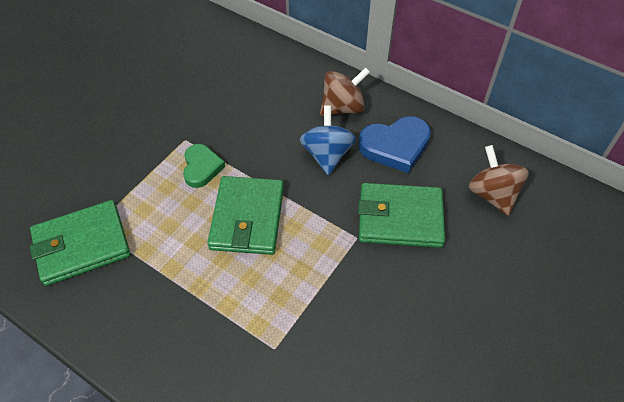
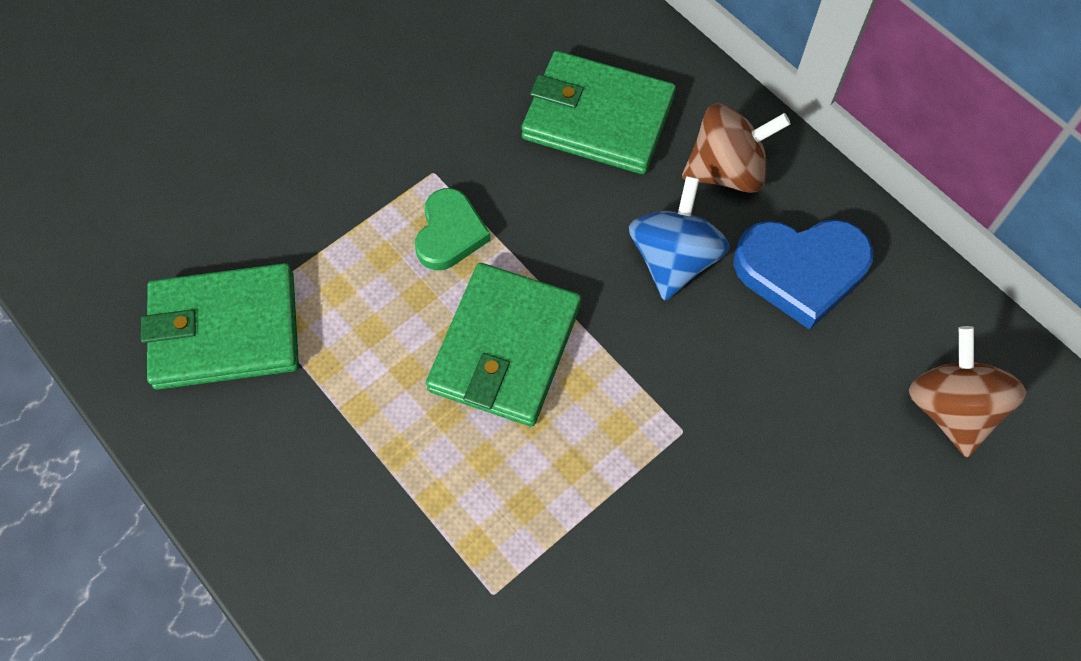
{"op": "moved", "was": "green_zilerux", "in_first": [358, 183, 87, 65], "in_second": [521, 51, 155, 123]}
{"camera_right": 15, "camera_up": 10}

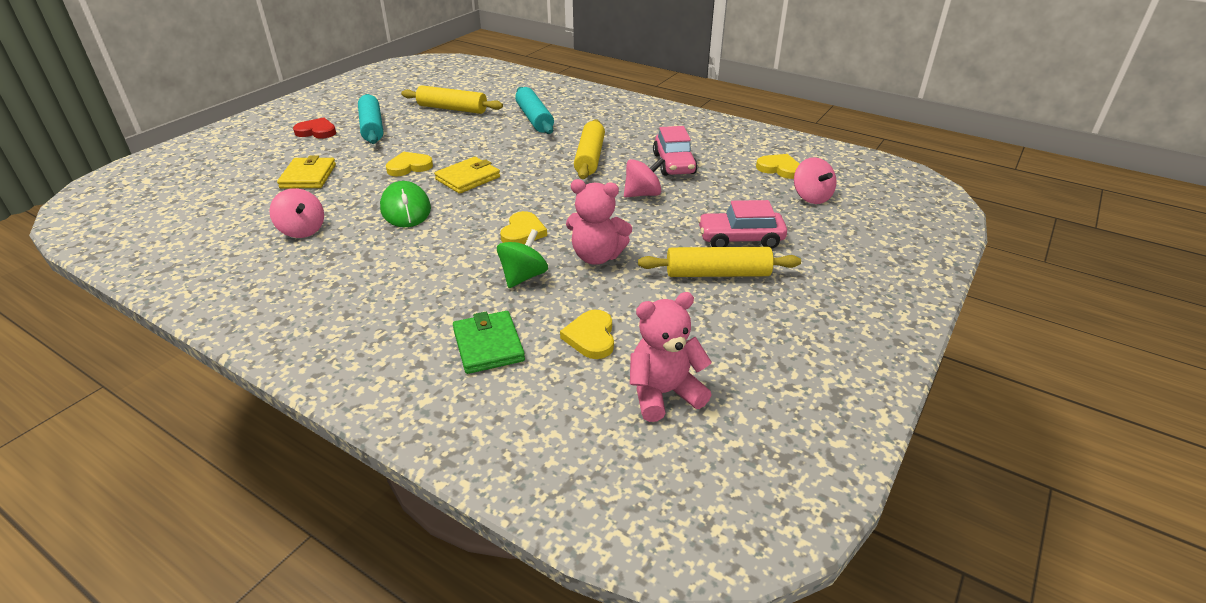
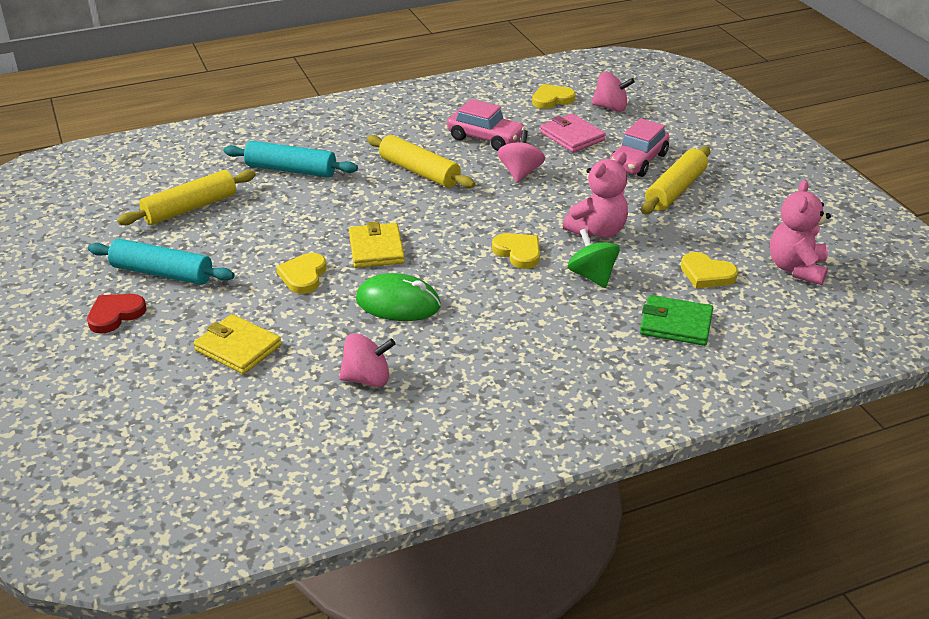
{"op": "added", "now": "pink_zilerux", "in_second": [540, 114, 66, 39]}
{"camera_right": -55, "camera_up": 0}

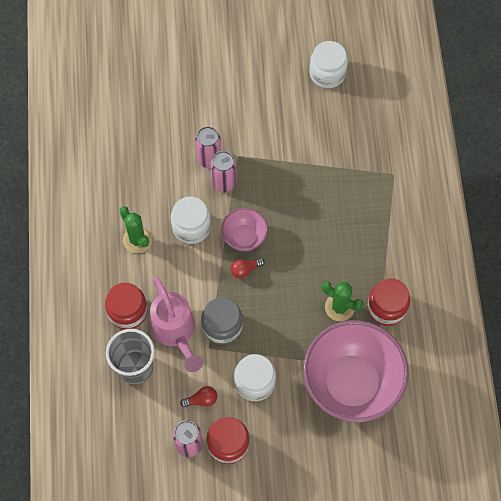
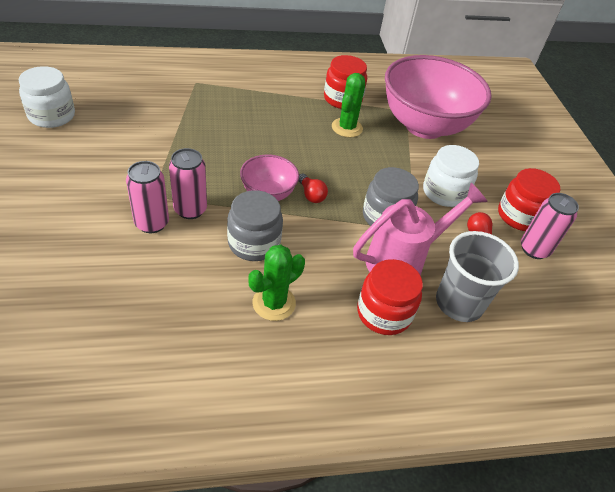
{"op": "recoloured", "was": "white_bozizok", "now": "grey_bozizok", "in_first": [171, 196, 40, 48], "in_second": [227, 190, 56, 71]}
{"camera_right": -100, "camera_up": -20}

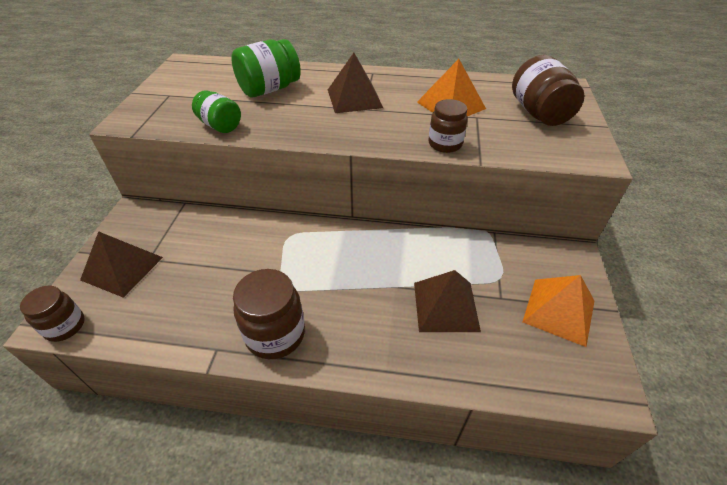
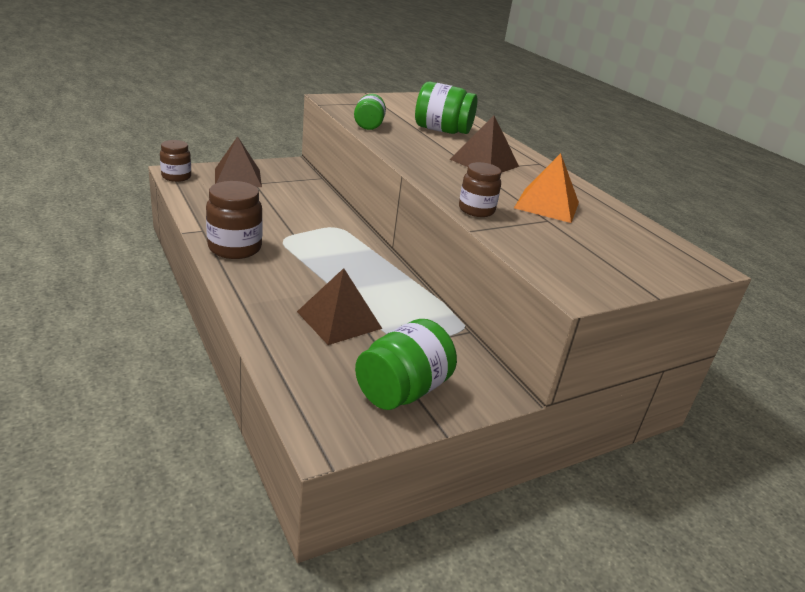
{"op": "removed", "was": "brown_bozizok", "in_first": [512, 55, 73, 71]}
{"op": "replaced", "was": "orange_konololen", "now": "green_bozizok", "in_first": [523, 275, 71, 72], "in_second": [355, 319, 102, 91]}
{"camera_right": 50, "camera_up": -15}

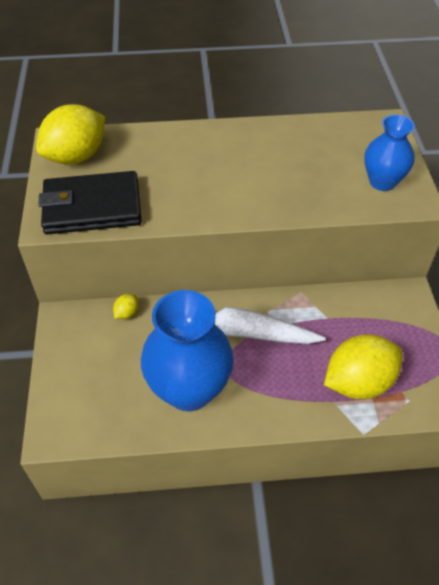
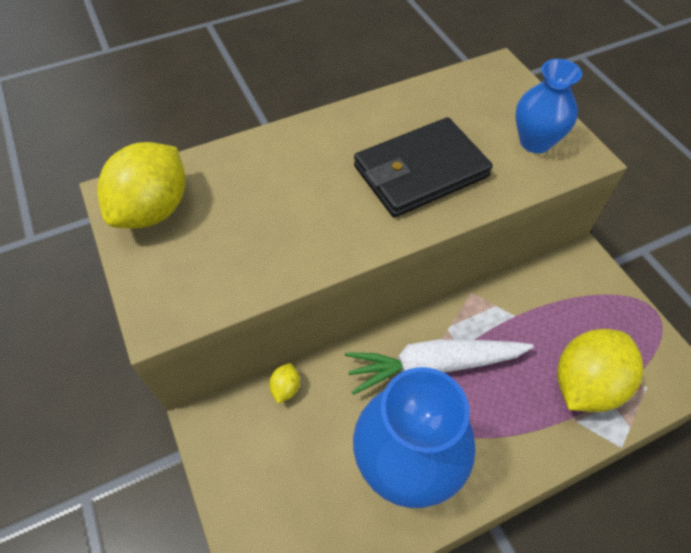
{"op": "moved", "was": "black_zilerux", "in_first": [38, 171, 104, 63], "in_second": [354, 117, 139, 101]}
{"camera_right": -20, "camera_up": 5}

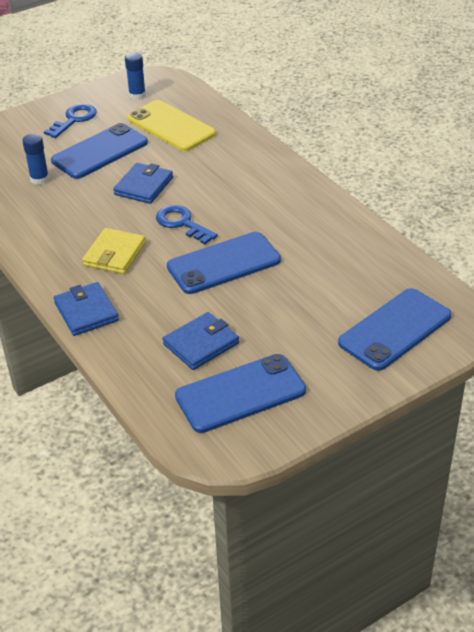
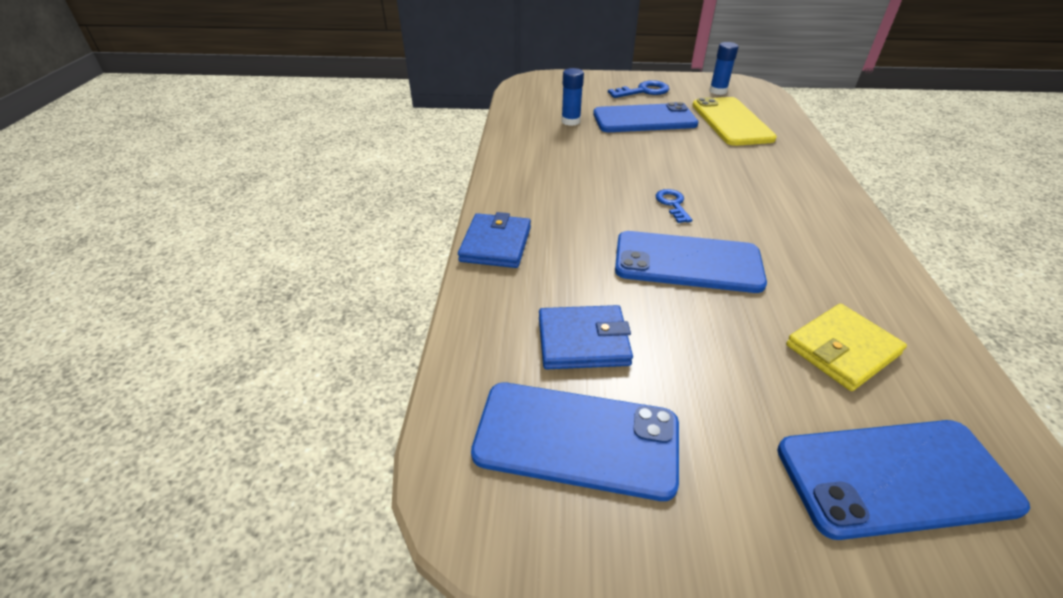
{"op": "removed", "was": "blue_zilerux", "in_first": [113, 163, 60, 41]}
{"op": "moved", "was": "yellow_zilerux", "in_first": [82, 228, 64, 46], "in_second": [786, 304, 121, 87]}
{"op": "resized", "was": "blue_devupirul", "in_first": [156, 205, 62, 39], "in_second": [655, 189, 37, 34], "ratio": 0.66}
{"camera_right": 35, "camera_up": 0}

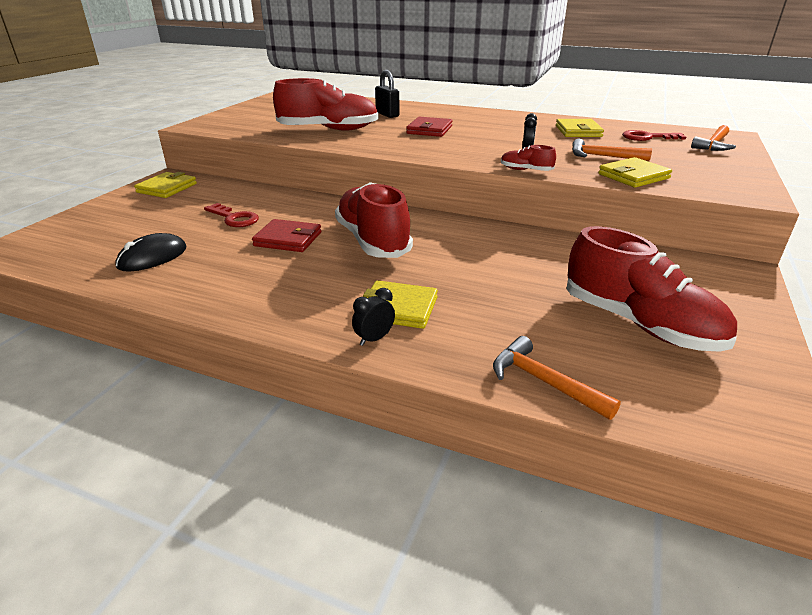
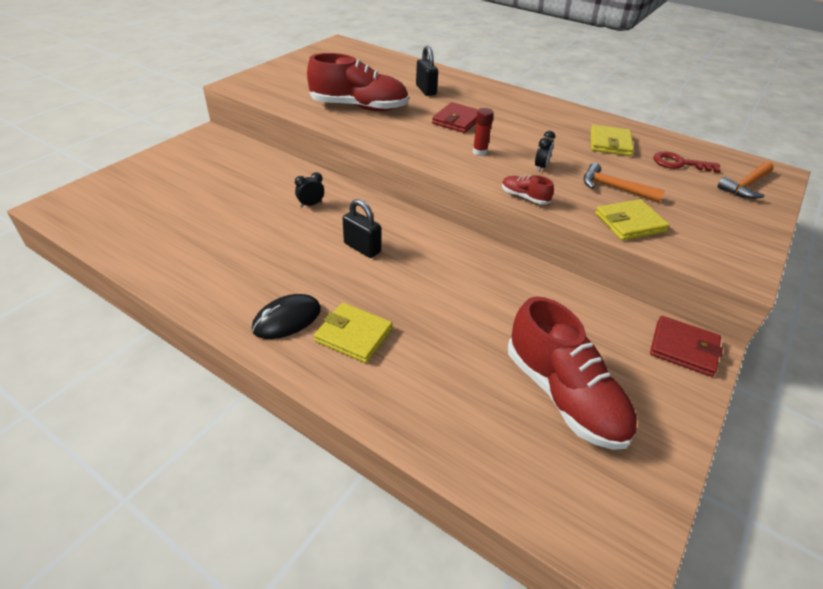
{"op": "removed", "was": "yellow_zilerux", "in_first": [134, 172, 63, 26]}
{"op": "removed", "was": "red_devupirul", "in_first": [204, 203, 55, 24]}
{"op": "removed", "was": "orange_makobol", "in_first": [493, 336, 128, 84]}
{"op": "added", "now": "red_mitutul", "in_second": [473, 108, 21, 48]}
{"op": "moved", "was": "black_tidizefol", "in_first": [115, 233, 72, 39], "in_second": [252, 294, 69, 45]}
{"op": "moved", "was": "red_zilerux", "in_first": [252, 219, 69, 33], "in_second": [650, 316, 73, 61]}
{"op": "moved", "was": "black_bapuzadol", "in_first": [352, 288, 43, 58], "in_second": [295, 172, 29, 35]}
{"op": "replaced", "was": "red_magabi", "now": "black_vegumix", "in_first": [335, 182, 78, 76], "in_second": [343, 199, 38, 59]}
{"camera_right": 10, "camera_up": 10}

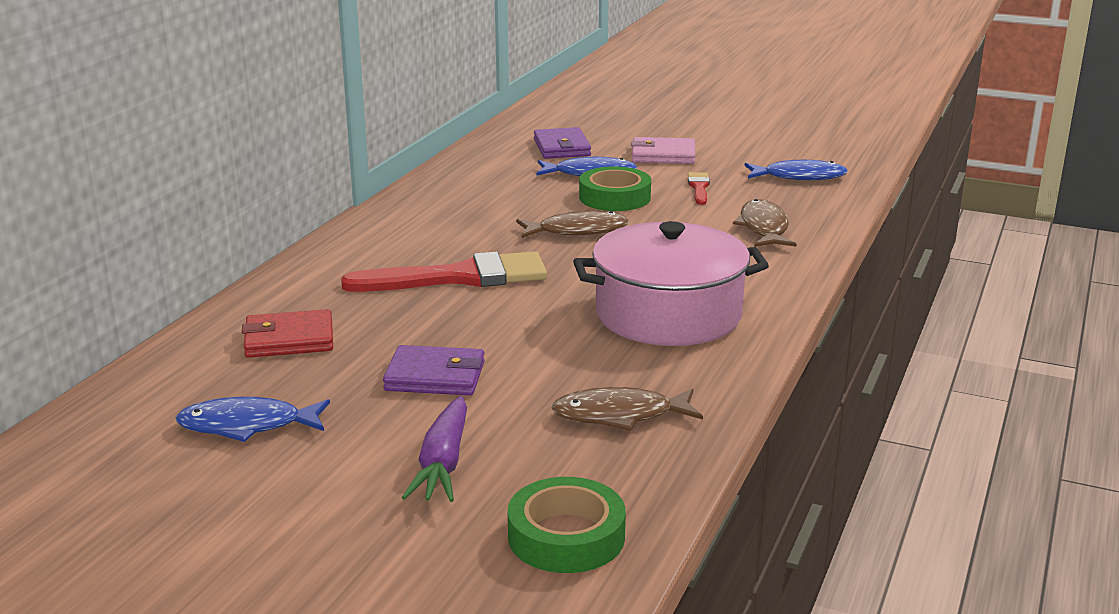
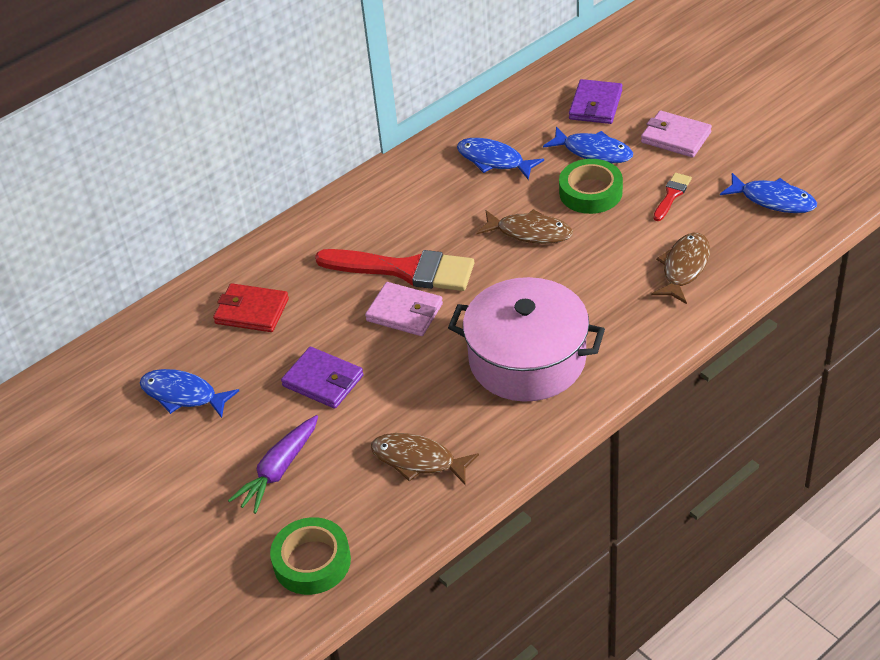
{"op": "added", "now": "pink_zilerux", "in_second": [365, 282, 78, 54]}
{"op": "added", "now": "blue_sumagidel", "in_second": [457, 138, 87, 42]}
{"camera_right": 30, "camera_up": 20}

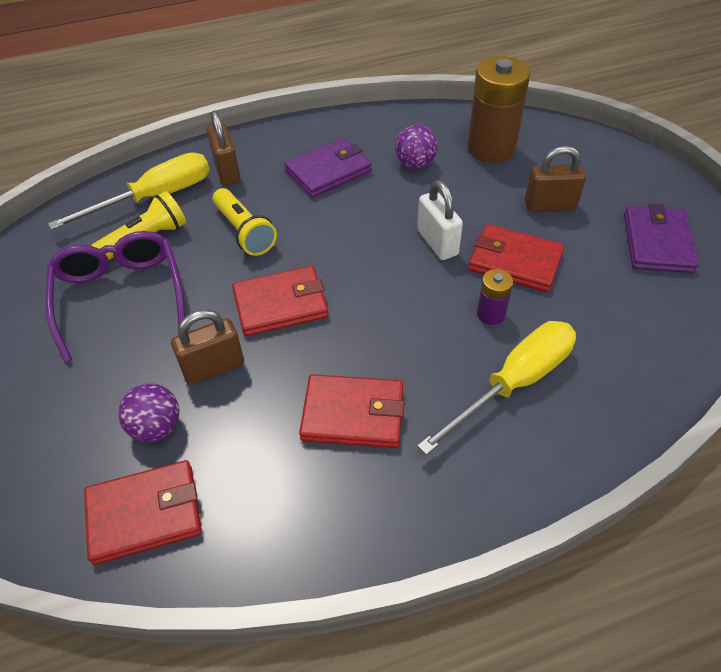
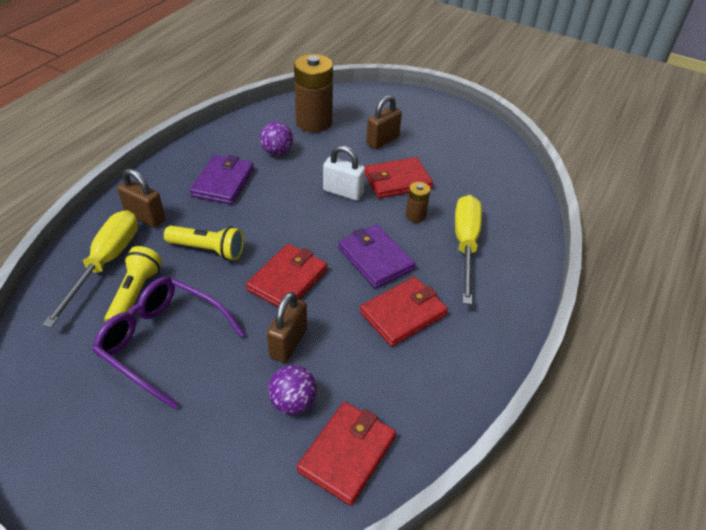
{"op": "moved", "was": "purple_zilerux", "in_first": [624, 204, 75, 69], "in_second": [338, 225, 77, 63]}
{"op": "recoloured", "was": "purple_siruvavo", "now": "brown_siruvavo", "in_first": [477, 269, 36, 56], "in_second": [406, 182, 24, 41]}
{"camera_right": -45, "camera_up": -5}

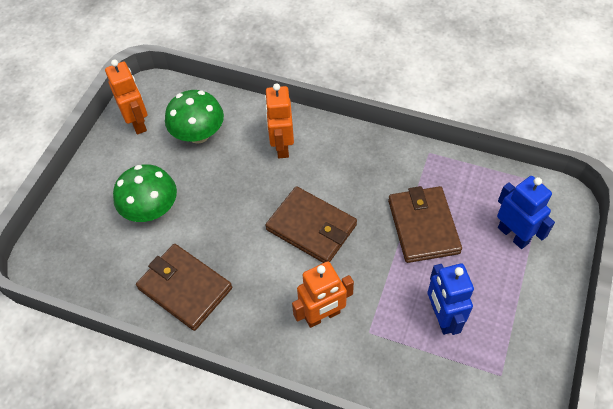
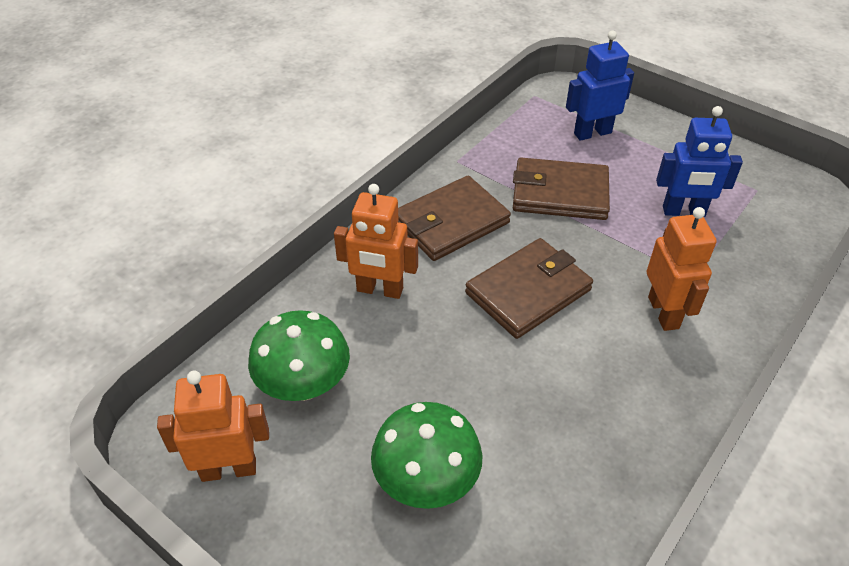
{"op": "moved", "was": "brown_zilerux", "in_first": [136, 244, 96, 87], "in_second": [398, 176, 113, 85]}
{"camera_right": -75, "camera_up": -10}

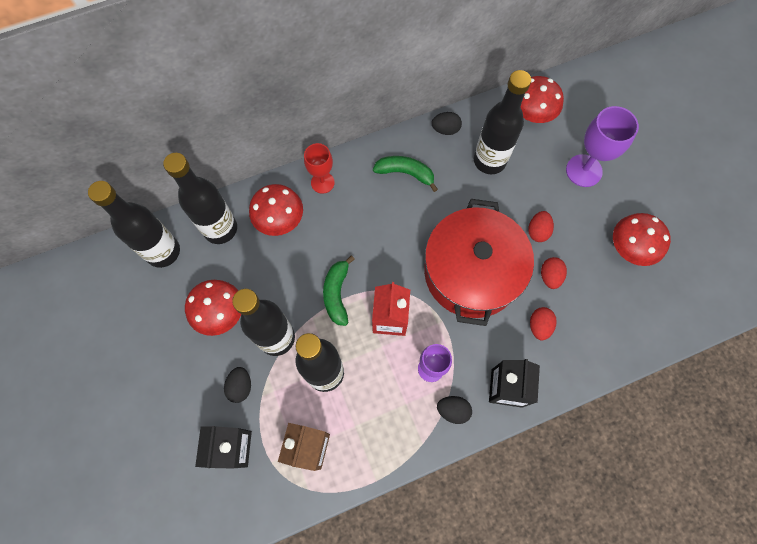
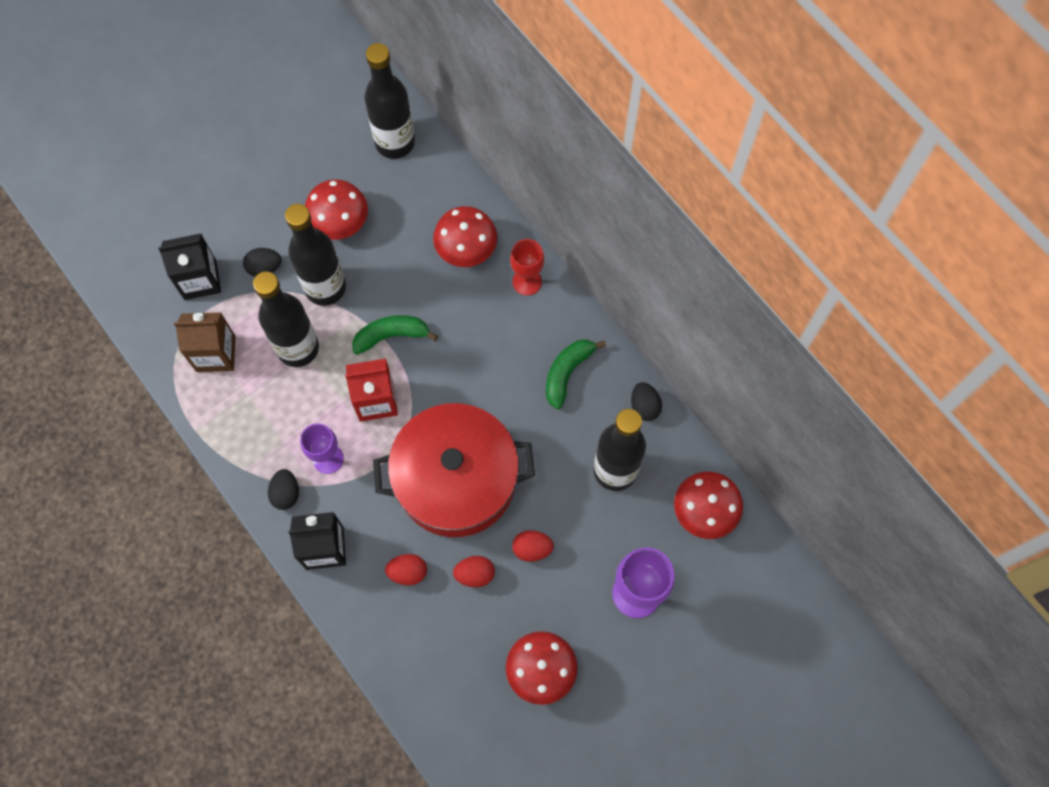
{"op": "removed", "was": "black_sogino", "in_first": [163, 153, 74, 91]}
{"op": "turned", "was": "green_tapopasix", "in_first": [373, 156, 65, 36], "in_second": [546, 339, 60, 70], "clockwise": -150}
{"camera_right": 75, "camera_up": 0}

